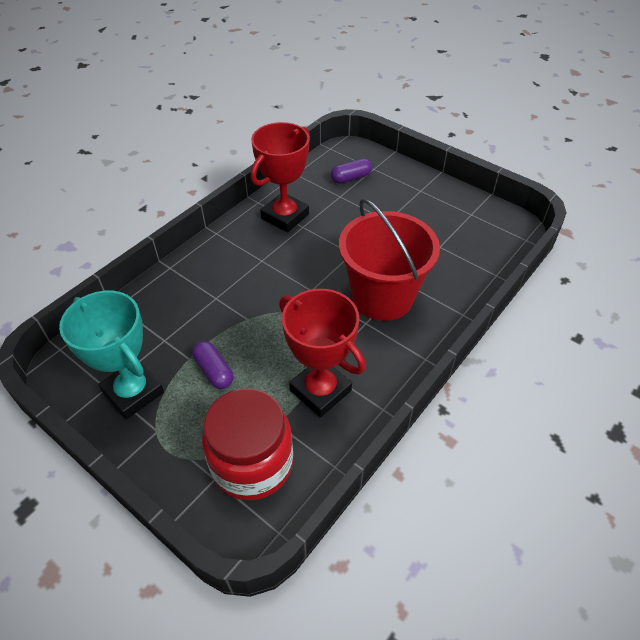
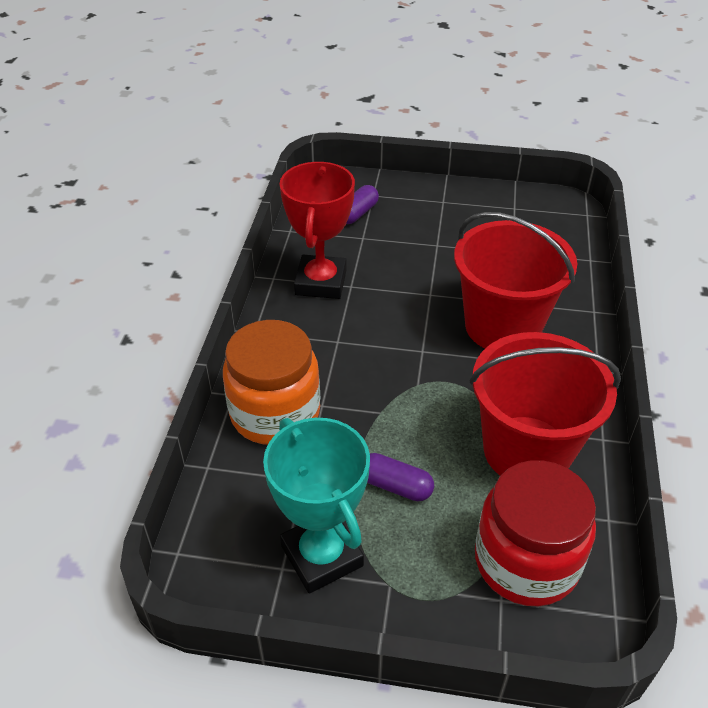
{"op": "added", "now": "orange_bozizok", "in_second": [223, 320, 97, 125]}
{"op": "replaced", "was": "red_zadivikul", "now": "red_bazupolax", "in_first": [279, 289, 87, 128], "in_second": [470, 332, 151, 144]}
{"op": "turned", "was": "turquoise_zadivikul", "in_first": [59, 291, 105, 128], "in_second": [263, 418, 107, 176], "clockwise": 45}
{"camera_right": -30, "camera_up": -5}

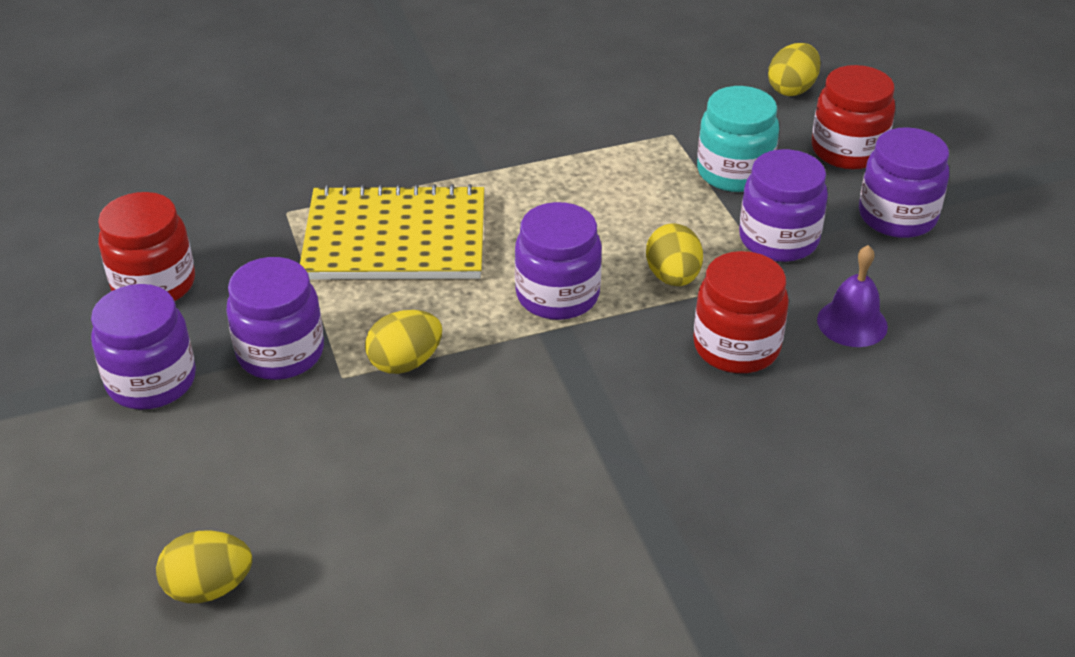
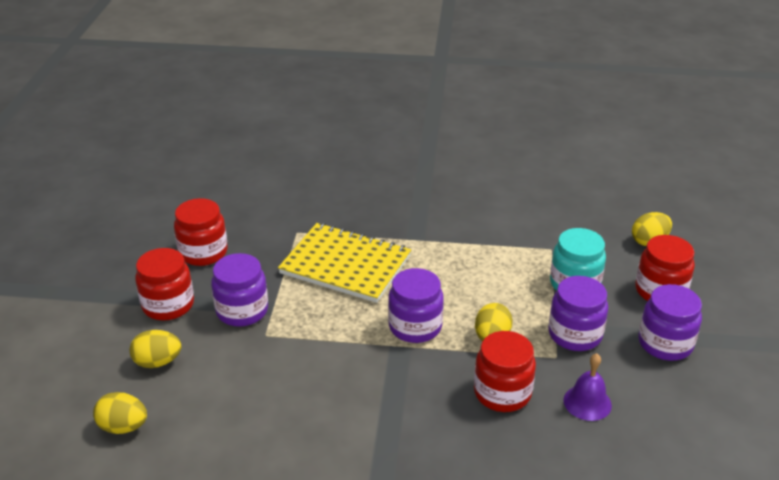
{"op": "moved", "was": "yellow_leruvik", "in_first": [365, 310, 77, 64], "in_second": [130, 330, 51, 38]}
{"op": "recoloured", "was": "purple_bozizok", "now": "red_bozizok", "in_first": [91, 284, 105, 125], "in_second": [135, 248, 59, 73]}
{"camera_right": 25, "camera_up": -5}

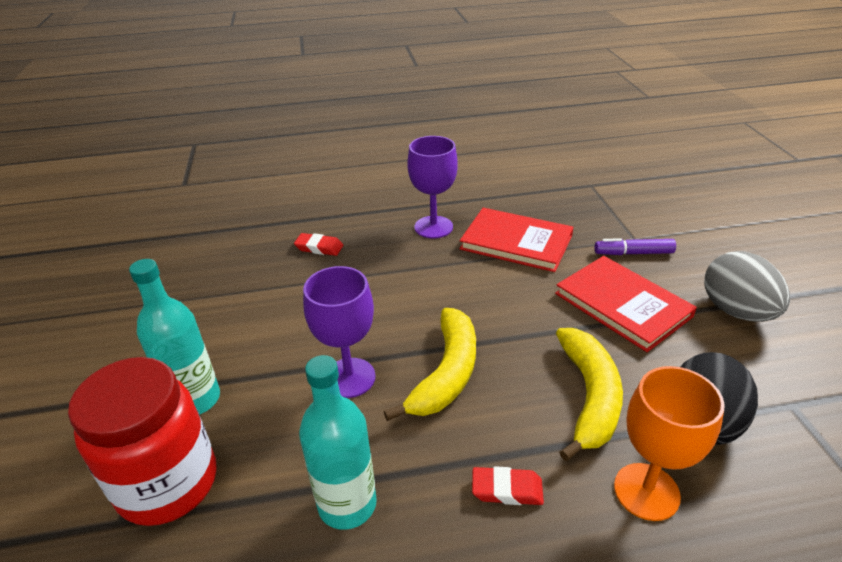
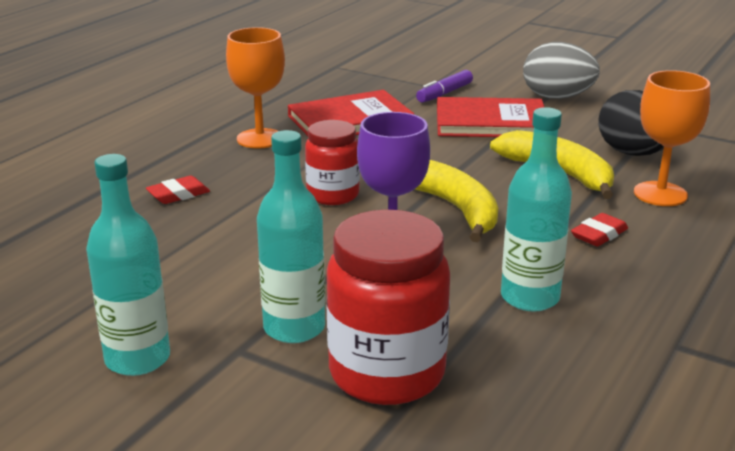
{"op": "added", "now": "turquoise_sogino", "in_second": [86, 154, 84, 222]}
{"op": "added", "now": "red_bozizok", "in_second": [305, 120, 55, 85]}
{"op": "recoloured", "was": "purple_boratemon", "now": "orange_boratemon", "in_first": [407, 136, 51, 102], "in_second": [226, 27, 59, 121]}
{"camera_right": -50, "camera_up": -10}

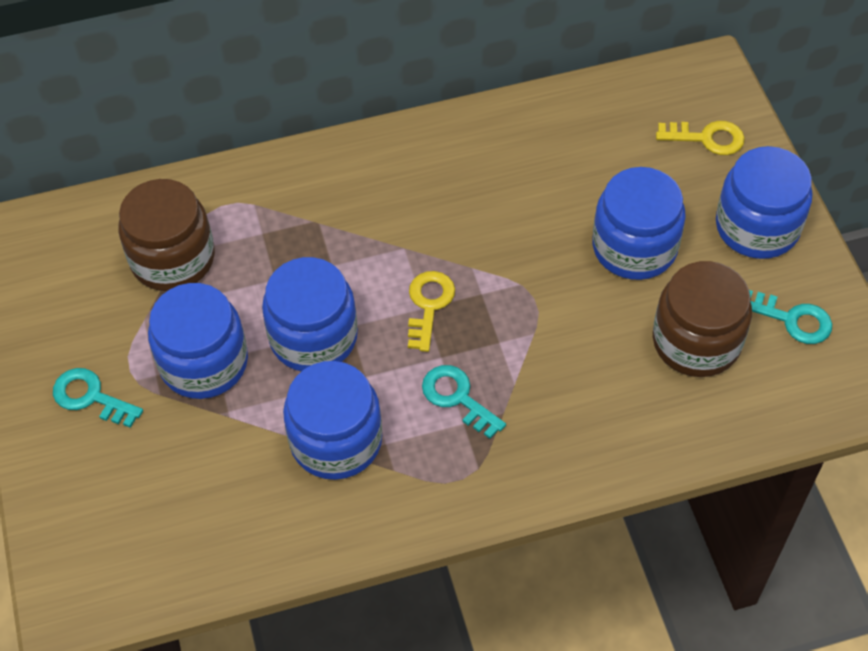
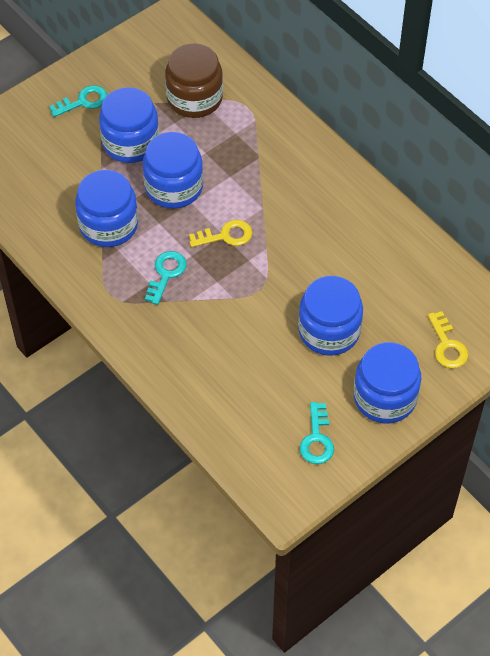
{"op": "removed", "was": "brown_bozizok", "in_first": [653, 261, 99, 116]}
{"op": "turned", "was": "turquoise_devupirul", "in_first": [53, 368, 90, 60], "in_second": [49, 85, 59, 32], "clockwise": 60}
{"camera_right": 65, "camera_up": 0}

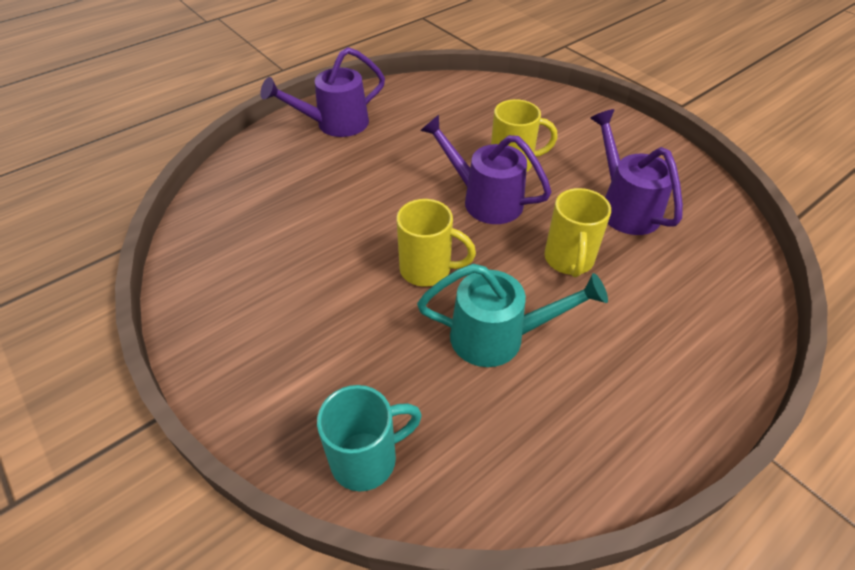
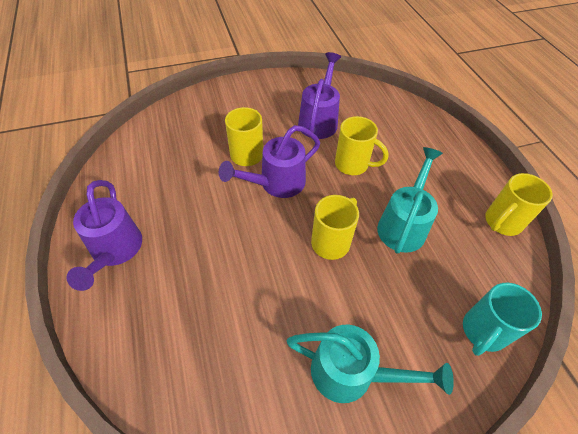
{"op": "added", "now": "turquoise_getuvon", "in_second": [287, 325, 167, 78]}
{"op": "added", "now": "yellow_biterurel", "in_second": [485, 173, 68, 63]}
{"op": "turned", "was": "turquoise_biterurel", "in_first": [317, 385, 105, 106], "in_second": [463, 283, 79, 73], "clockwise": -135}
{"op": "turned", "was": "purple_getuvon", "in_first": [590, 109, 93, 126], "in_second": [298, 52, 43, 87], "clockwise": 105}
{"camera_right": -70, "camera_up": 5}

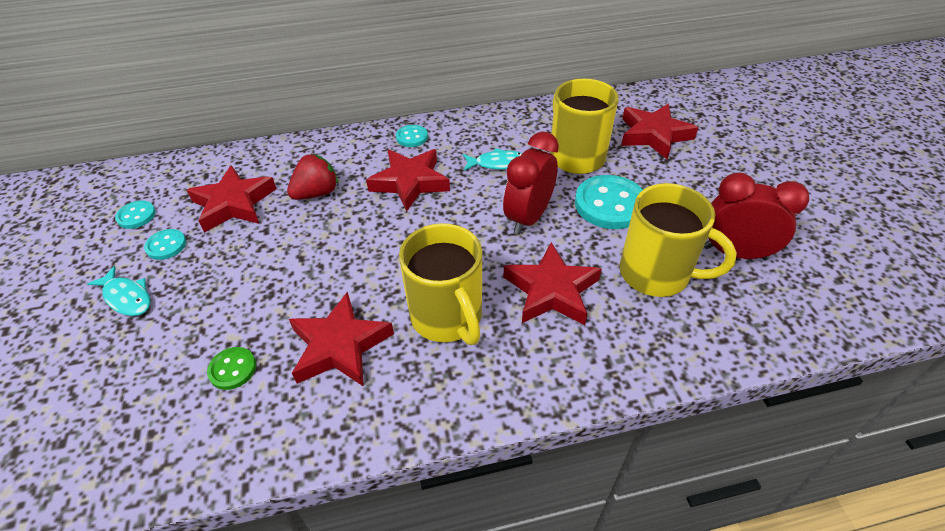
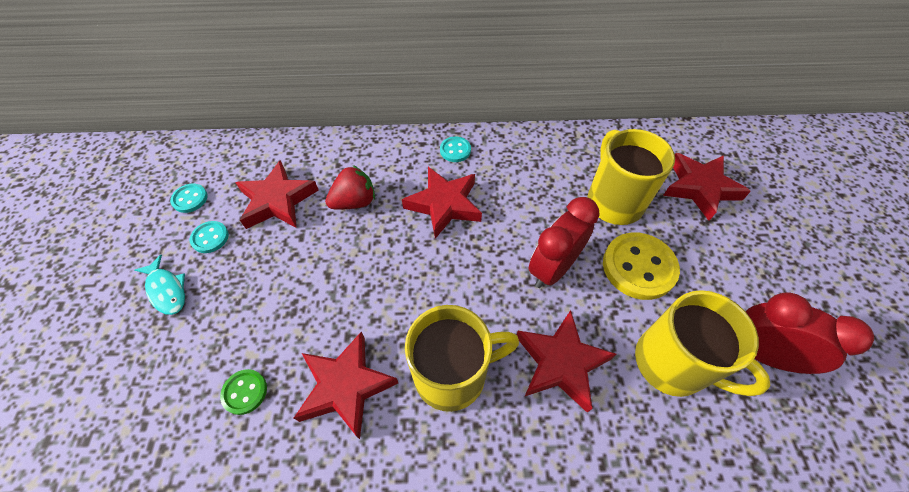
{"op": "removed", "was": "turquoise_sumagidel", "in_first": [463, 148, 60, 23]}
{"op": "recoloured", "was": "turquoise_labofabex", "now": "yellow_labofabex", "in_first": [575, 175, 68, 54], "in_second": [603, 232, 77, 68]}
{"op": "turned", "was": "yellow_biterurel", "in_first": [399, 223, 83, 122], "in_second": [405, 305, 114, 107], "clockwise": -90}
{"camera_right": 10, "camera_up": 10}

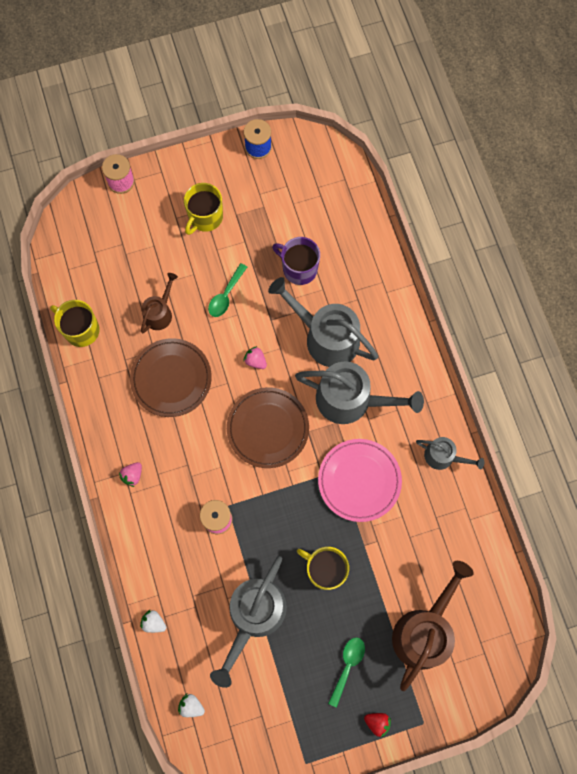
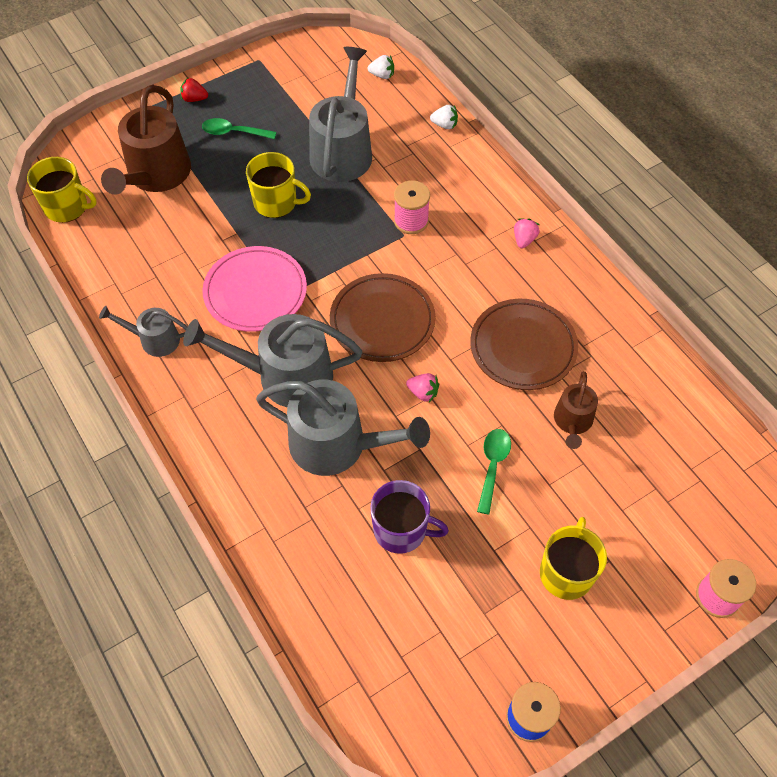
{"op": "moved", "was": "yellow_biterurel", "in_first": [50, 300, 50, 47], "in_second": [27, 157, 70, 66]}
{"op": "turned", "was": "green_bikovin", "in_first": [328, 637, 37, 70], "in_second": [202, 118, 74, 21], "clockwise": 90}
{"camera_right": 165, "camera_up": -15}

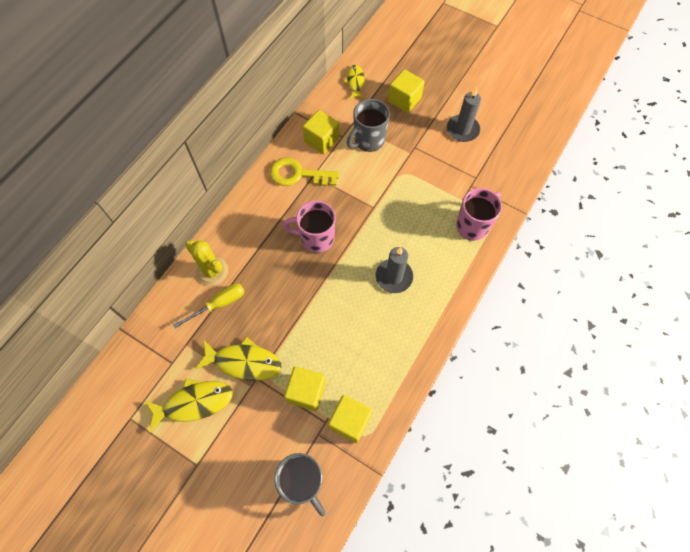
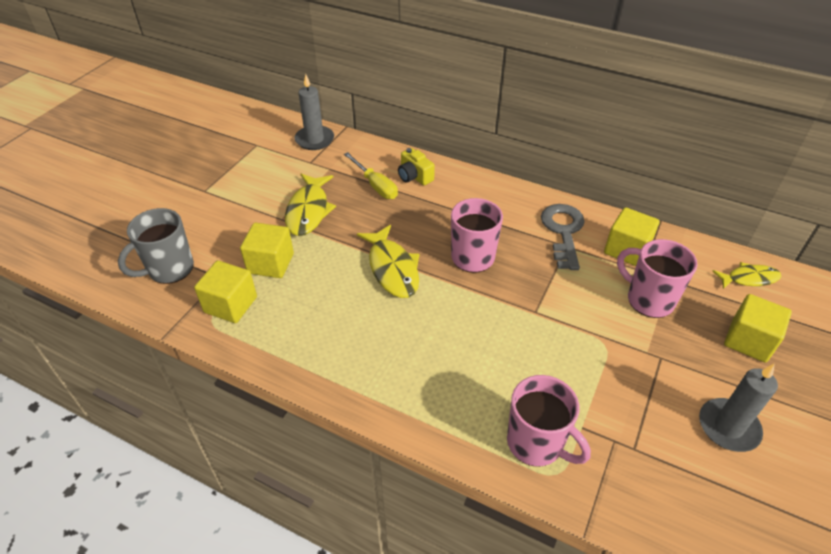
{"op": "moved", "was": "yellow_sumagidel", "in_first": [144, 378, 89, 55], "in_second": [357, 225, 62, 73]}
{"op": "moved", "was": "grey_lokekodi", "in_first": [376, 247, 37, 46], "in_second": [294, 74, 40, 76]}
{"op": "replaced", "was": "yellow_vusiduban", "now": "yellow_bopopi", "in_first": [185, 240, 43, 46], "in_second": [398, 148, 37, 37]}
{"op": "recoloured", "was": "yellow_devupirul", "now": "grey_devupirul", "in_first": [270, 158, 69, 28], "in_second": [541, 204, 44, 66]}
{"op": "recoloured", "was": "grey_biterurel", "now": "pink_biterurel", "in_first": [347, 99, 43, 53], "in_second": [617, 239, 81, 79]}
{"camera_right": 85, "camera_up": -20}

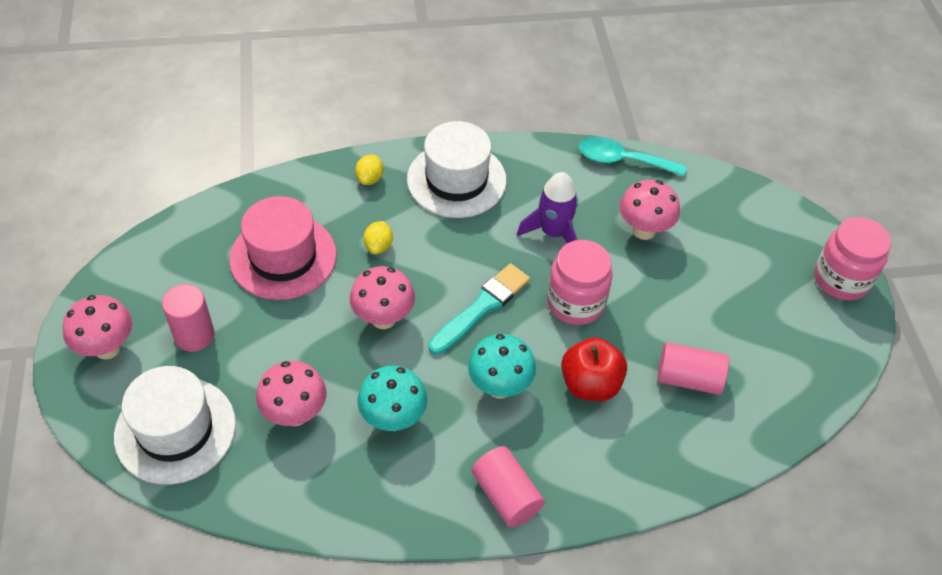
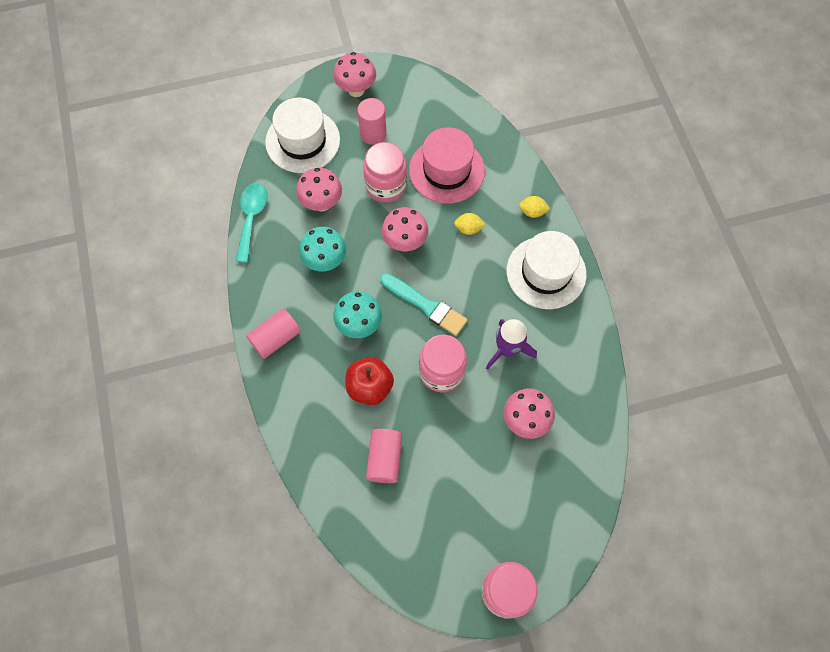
{"op": "added", "now": "pink_bozizok", "in_second": [363, 142, 44, 60]}
{"op": "moved", "was": "turquoise_bikovin", "in_first": [579, 136, 107, 41], "in_second": [236, 183, 32, 80]}
{"camera_right": 85, "camera_up": 15}

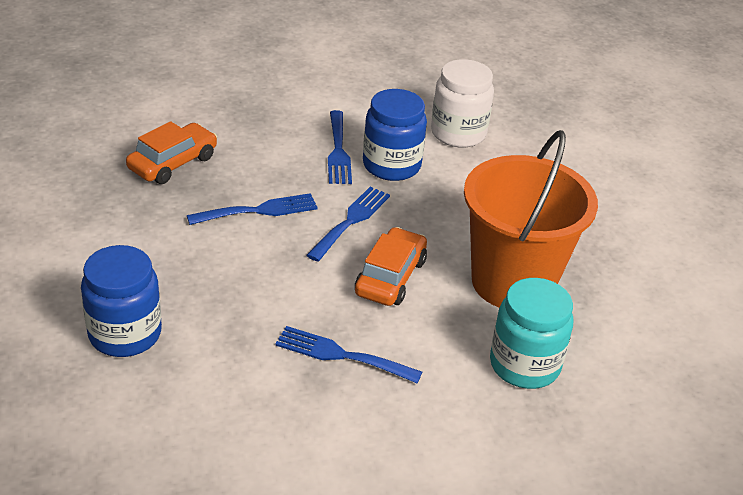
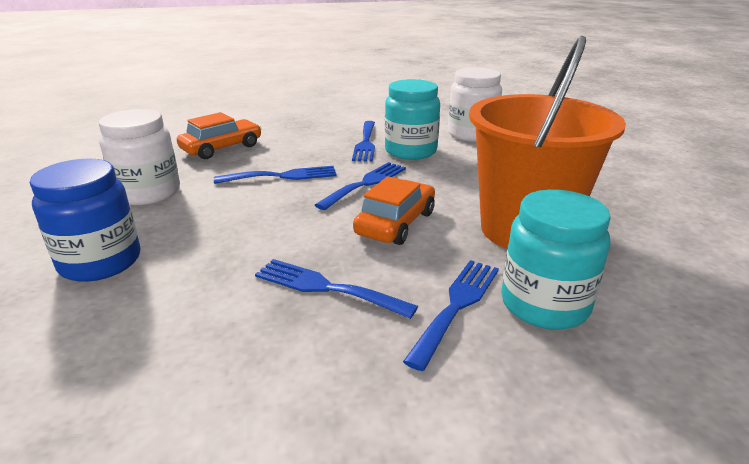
{"op": "added", "now": "white_bozizok", "in_second": [99, 109, 81, 96]}
{"op": "added", "now": "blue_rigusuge", "in_second": [403, 260, 96, 111]}
{"op": "recoloured", "was": "blue_bozizok", "now": "turquoise_bozizok", "in_first": [363, 89, 64, 92], "in_second": [385, 79, 55, 81]}
{"camera_right": 10, "camera_up": -10}

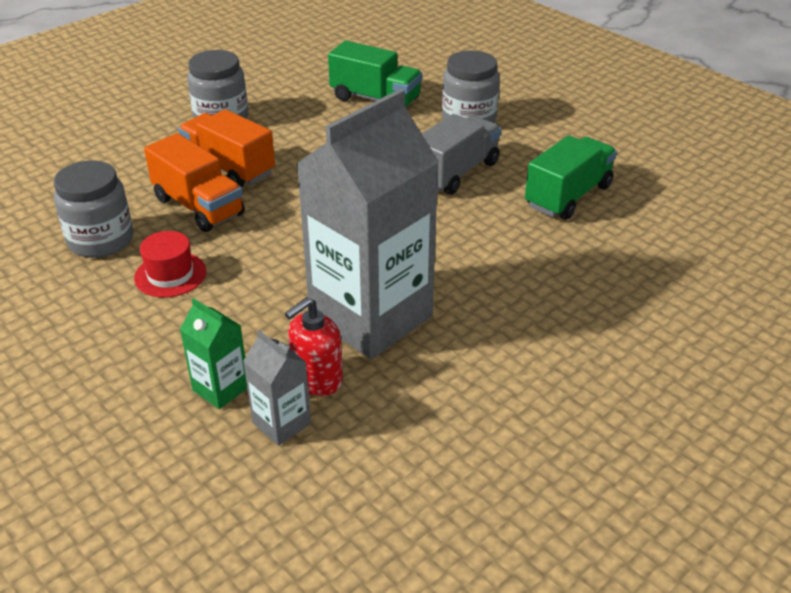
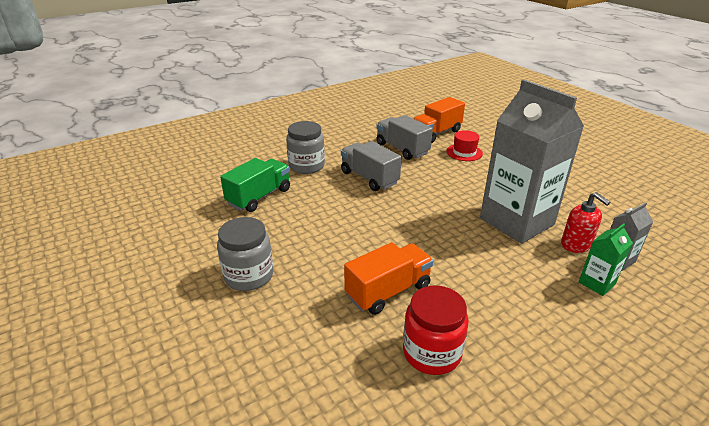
{"op": "moved", "was": "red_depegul", "in_first": [134, 231, 72, 67], "in_second": [446, 130, 37, 31]}
{"op": "moved", "was": "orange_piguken", "in_first": [178, 109, 97, 78], "in_second": [414, 97, 51, 46]}
{"op": "recoloured", "was": "grey_bozizok", "now": "red_bozizok", "in_first": [54, 161, 79, 97], "in_second": [403, 285, 66, 90]}
{"op": "recoloured", "was": "green_piguken", "now": "grey_piguken", "in_first": [525, 135, 92, 85], "in_second": [377, 115, 56, 45]}
{"camera_right": -80, "camera_up": -5}

